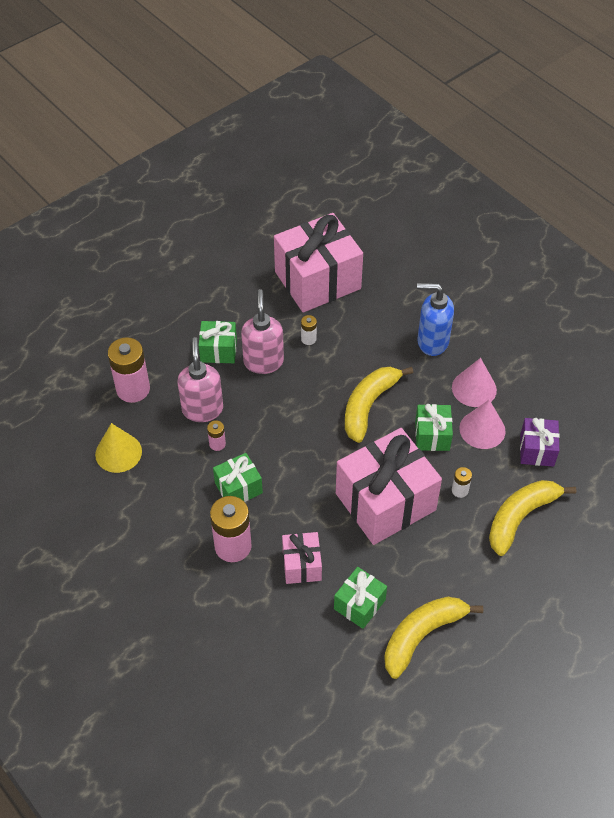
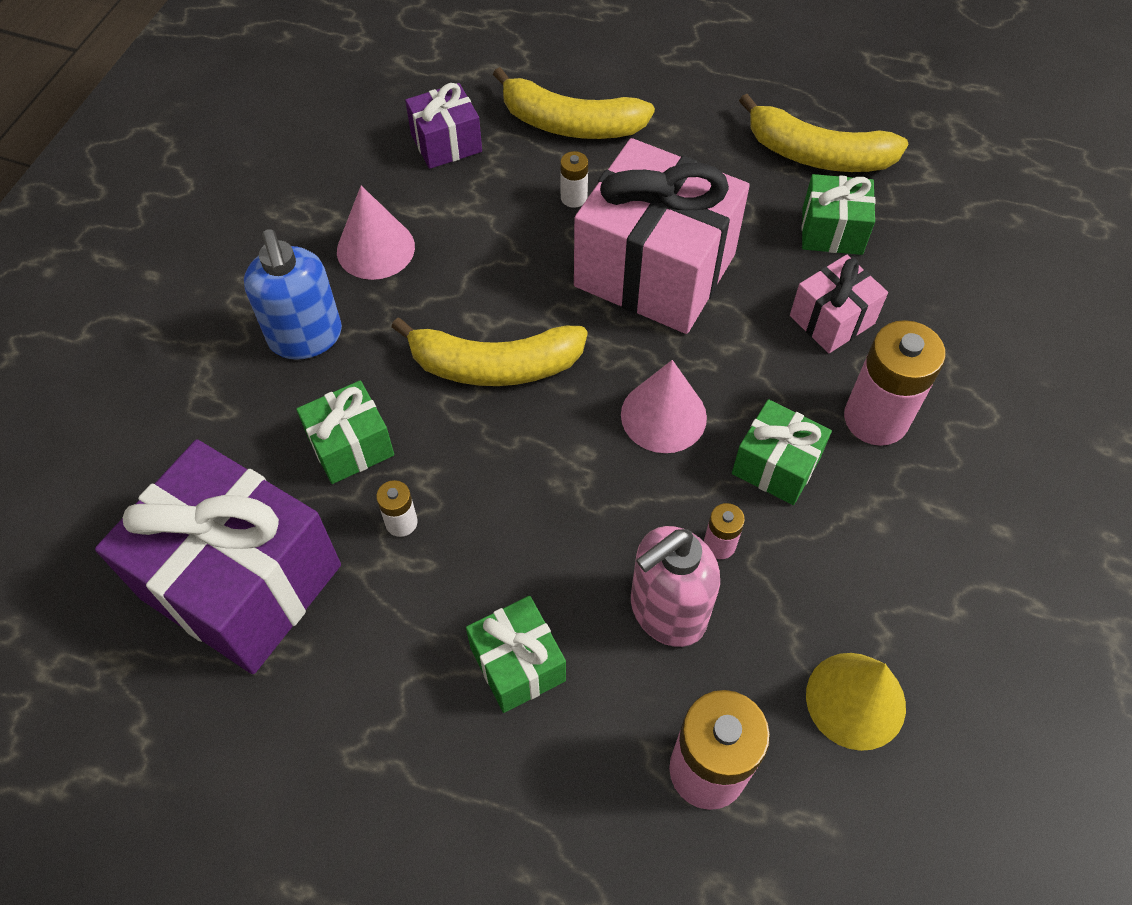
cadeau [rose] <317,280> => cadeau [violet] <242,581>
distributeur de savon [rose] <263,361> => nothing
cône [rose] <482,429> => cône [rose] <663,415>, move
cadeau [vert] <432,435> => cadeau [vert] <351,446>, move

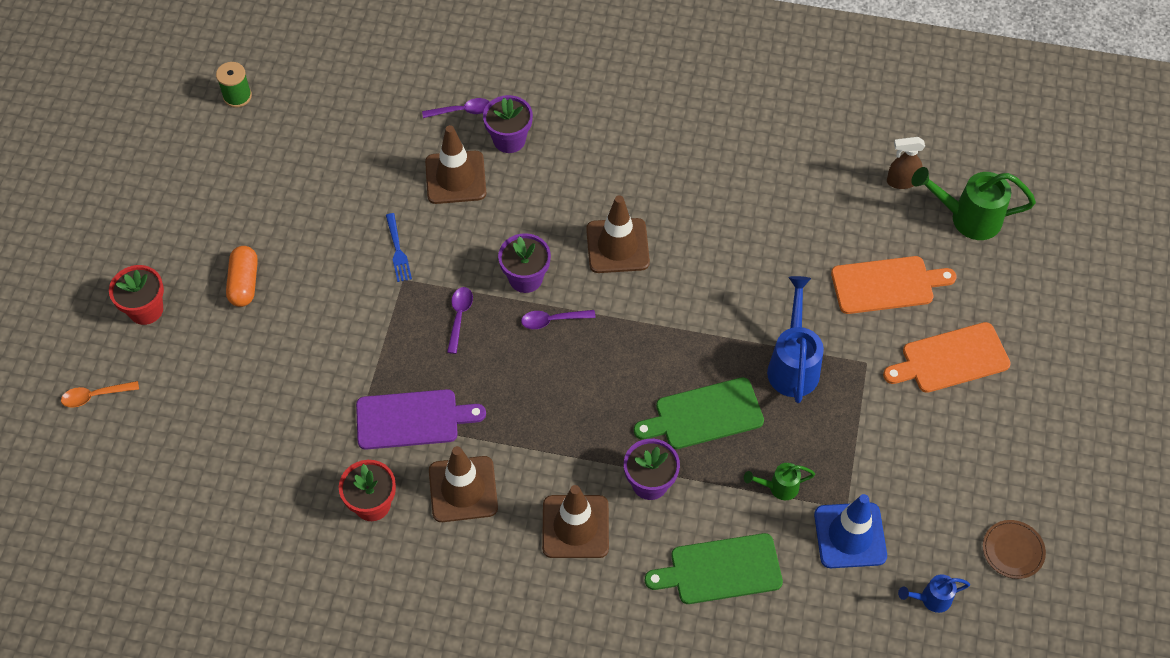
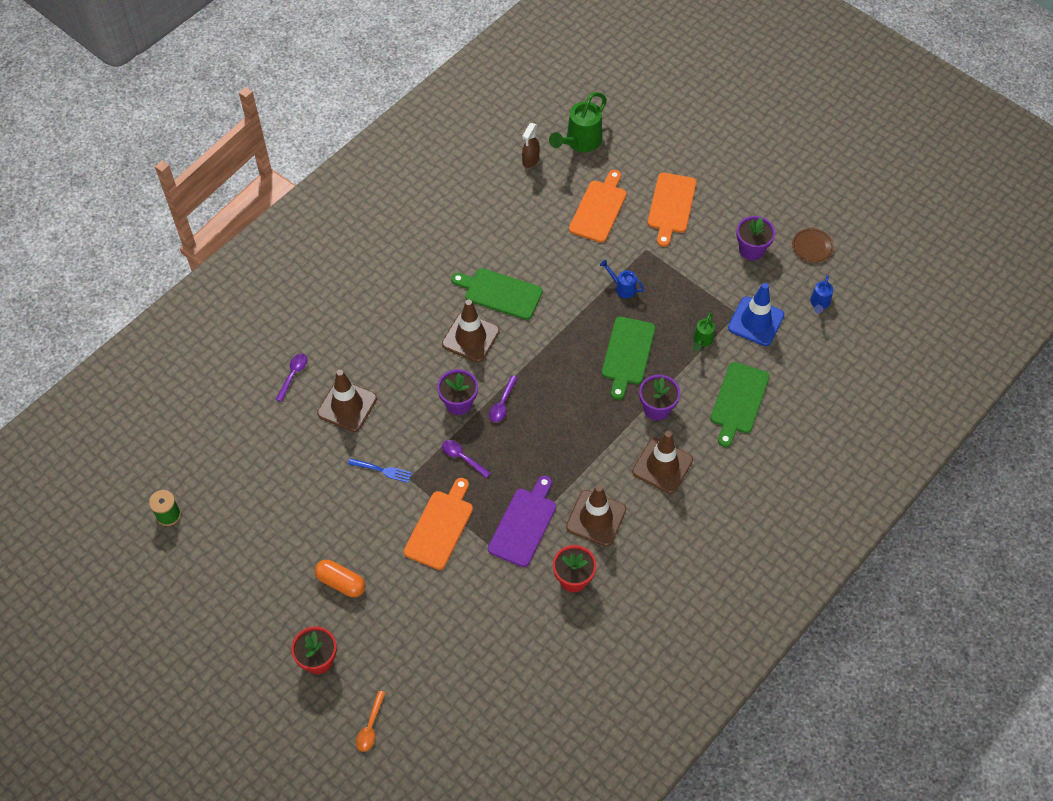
pot de fleurs [violet] <509,140> => pot de fleurs [violet] <751,250>, move
arrosoir [bleu] <793,364> => arrosoir [bleu] <622,287>, x0.54
nothing => planche à découper [vert] <500,293>
nothing => planche à découper [orange] <440,526>

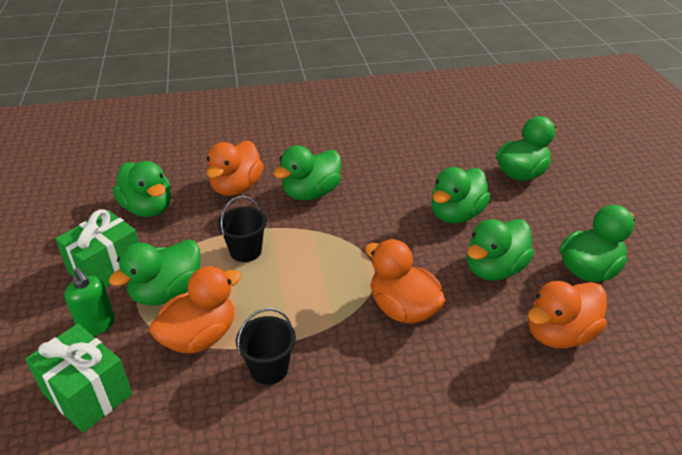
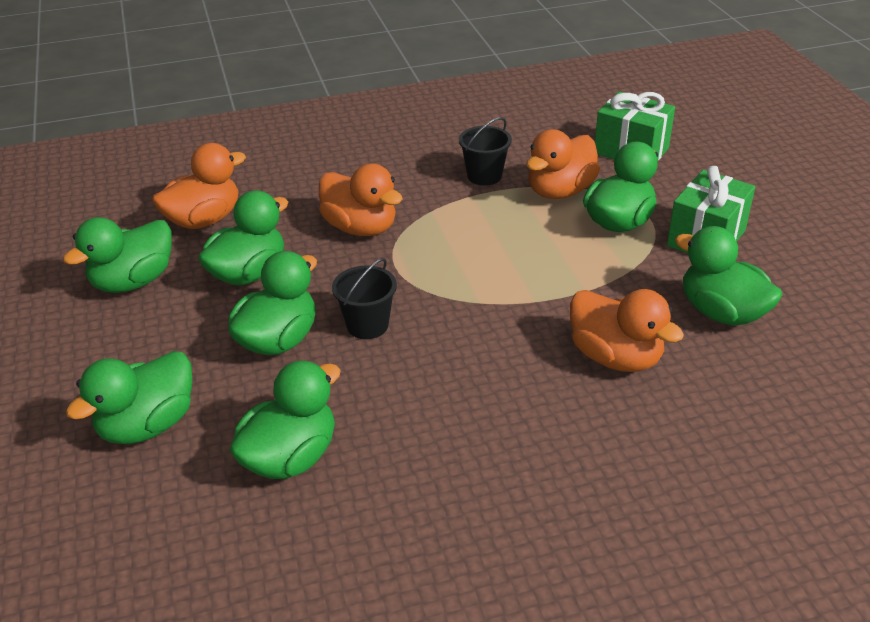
canard [orange] <236,187> => canard [orange] <615,357>, 120 degrees clockwise
canard [vert] <311,193> => canard [vert] <290,457>, move
seau [noir] <245,251> => seau [noir] <367,325>, move
distributeur de savon [vert] <97,325> => nothing

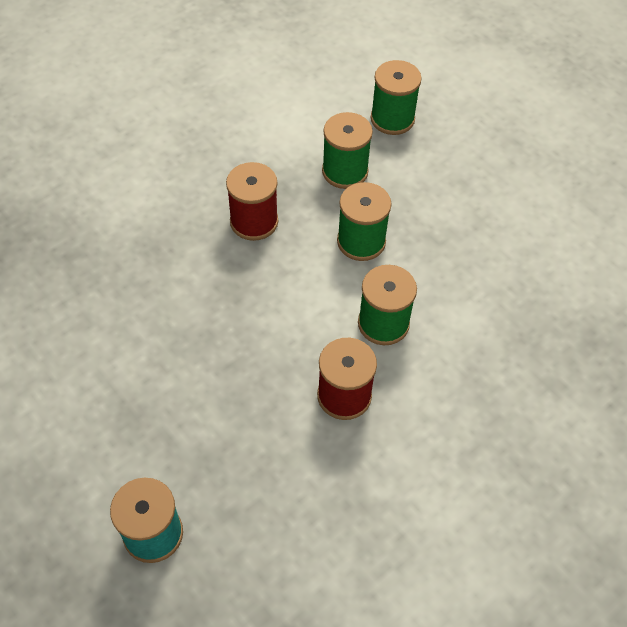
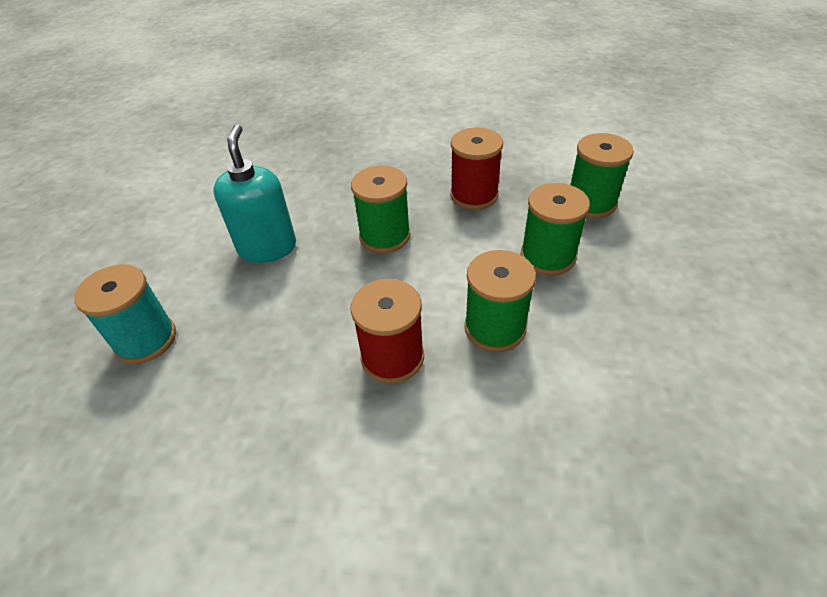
bobine [vert] <392,119> => bobine [vert] <385,236>, move
nothing => distributeur de savon [turquoise] <267,247>

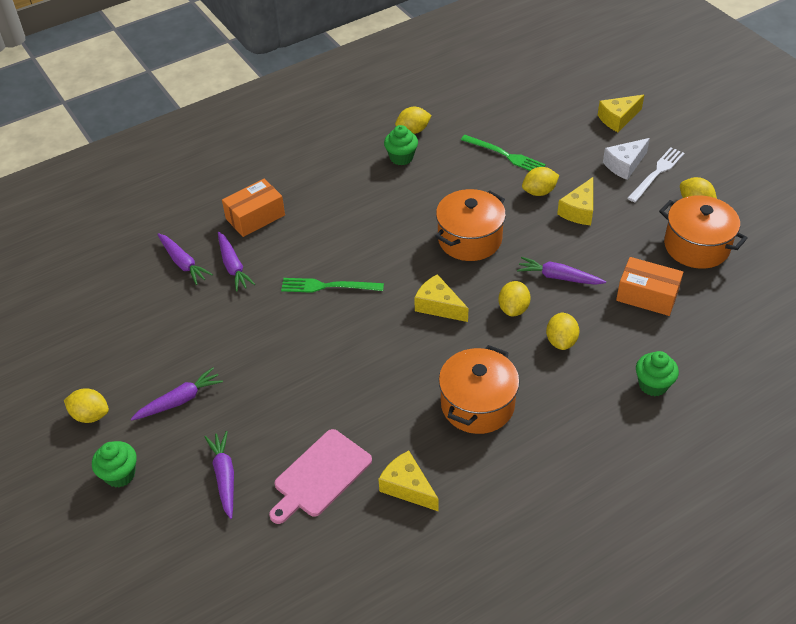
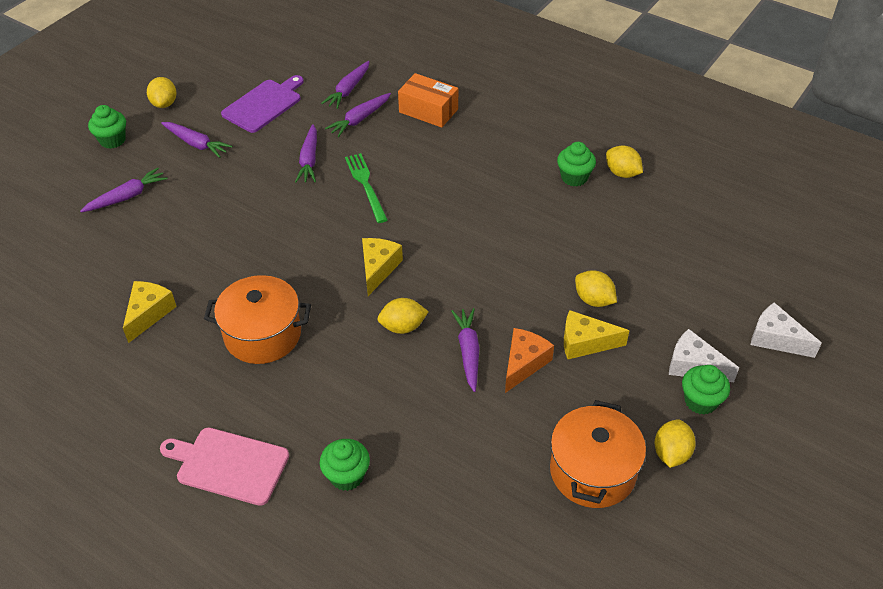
fromage [jaune] <618,119> => fromage [blanc] <776,339>
fourchette [vert] <505,155> => nothing
fourchette [blanc] <657,173> => muffin [vert] <700,401>
marmite [orange] <469,239> => nothing
boîte [orange] <647,296> => nothing
citron [jaune] <561,341> => nothing
planche à découper [rose] <320,476> => planche à découper [rose] <228,465>, move
nothing => planche à découper [violet] <264,104>
nothing => carotte [violet] <309,160>
nothing => fromage [orange] <524,363>

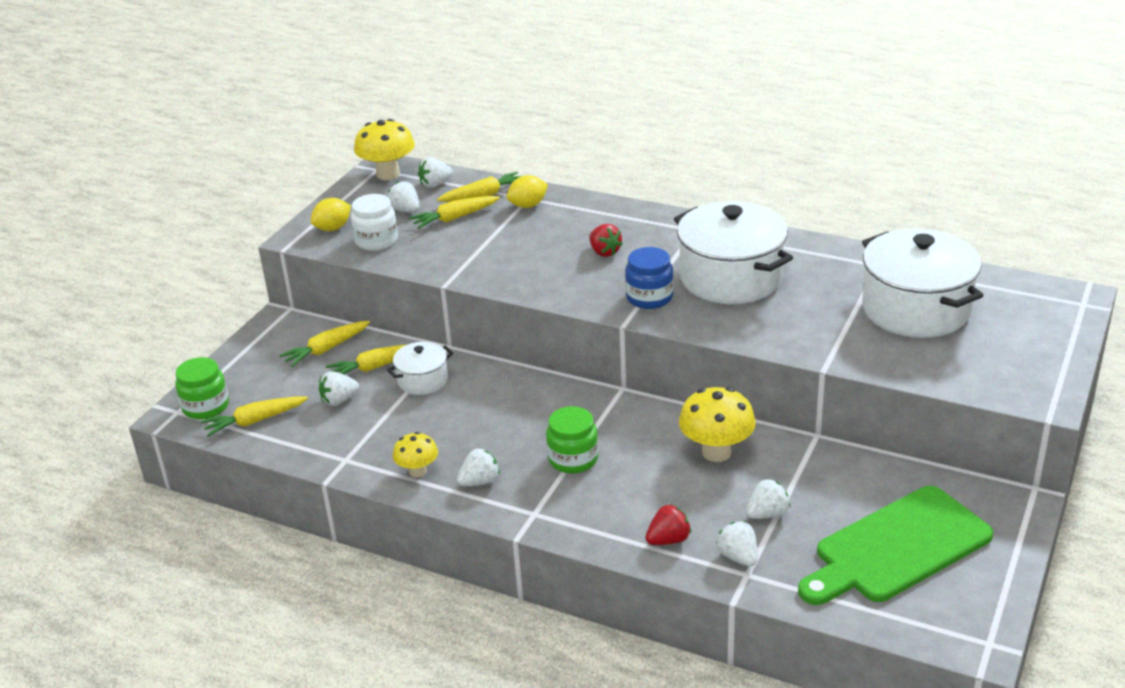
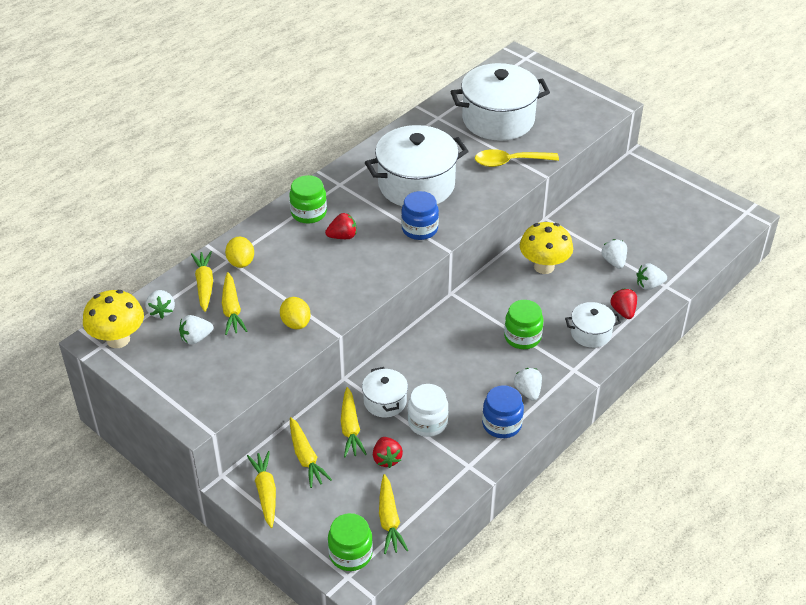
bocal [blanc] <376,241> => bocal [blanc] <427,422>, move
citron [jaune] <333,228> => citron [jaune] <296,323>, move
fraise [blanc] <339,400> => fraise [rouge] <386,459>
champignon [jaune] <418,471> => bocal [bleu] <502,424>
planche à découper [vert] <897,548> => nothing
nothing => cuillère [jaune] <510,162>
nothing => bocal [vert] <309,213>
nothing => marmite [blanc] <591,333>
nothing => carotte [jaune] <265,492>

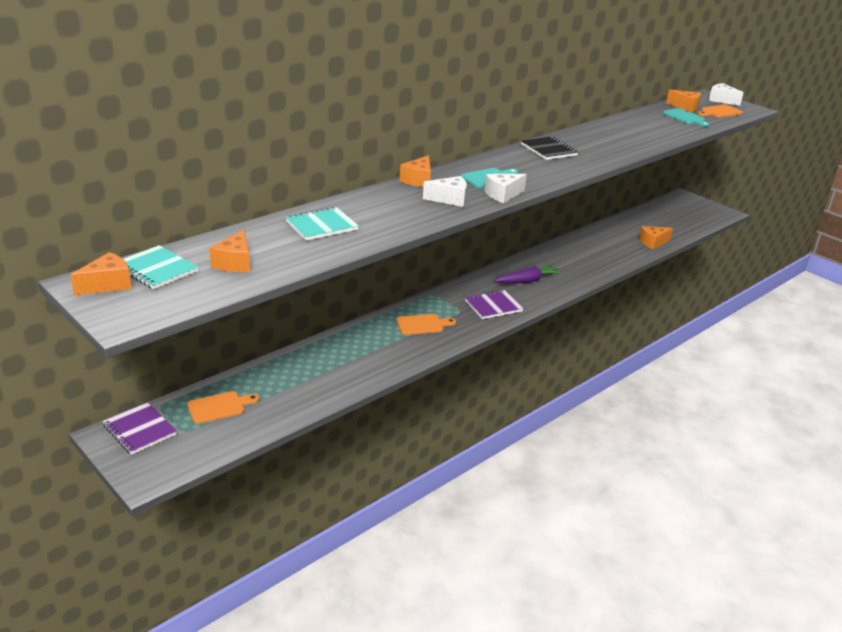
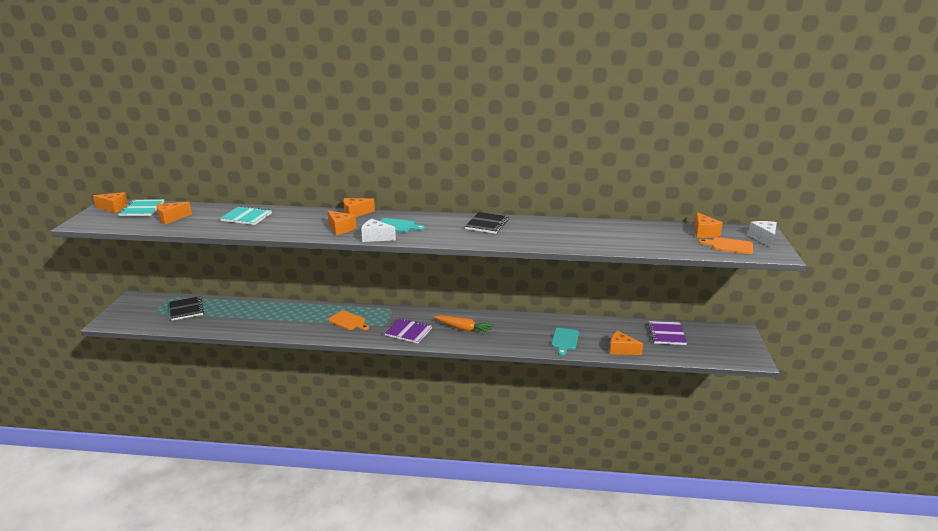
planche à découper [turquoise] <685,117> => planche à découper [turquoise] <564,340>, move
fromage [blanc] <450,199> => fromage [orange] <341,228>
carotte [violet] <527,281> => carotte [orange] <464,329>
planche à découper [orange] <219,407> => carnet [noir] <186,309>
carnet [violet] <140,430> => carnet [violet] <666,334>, move

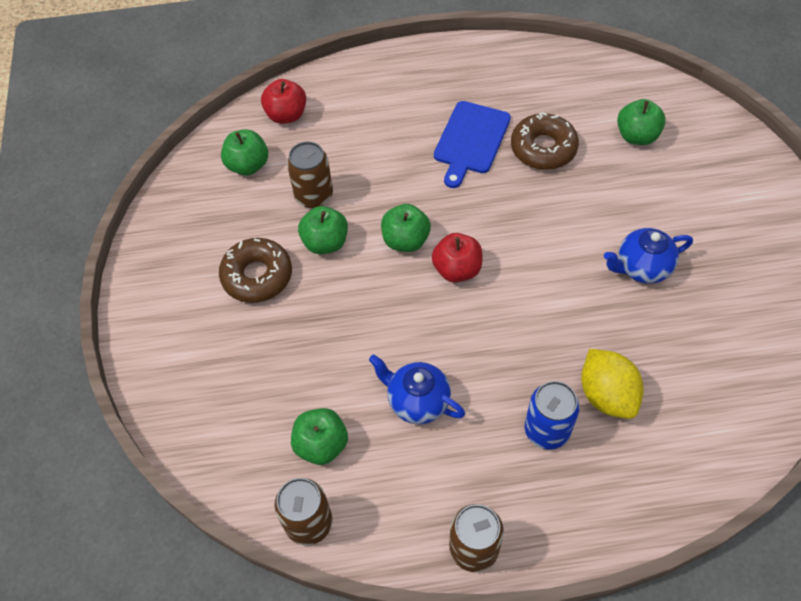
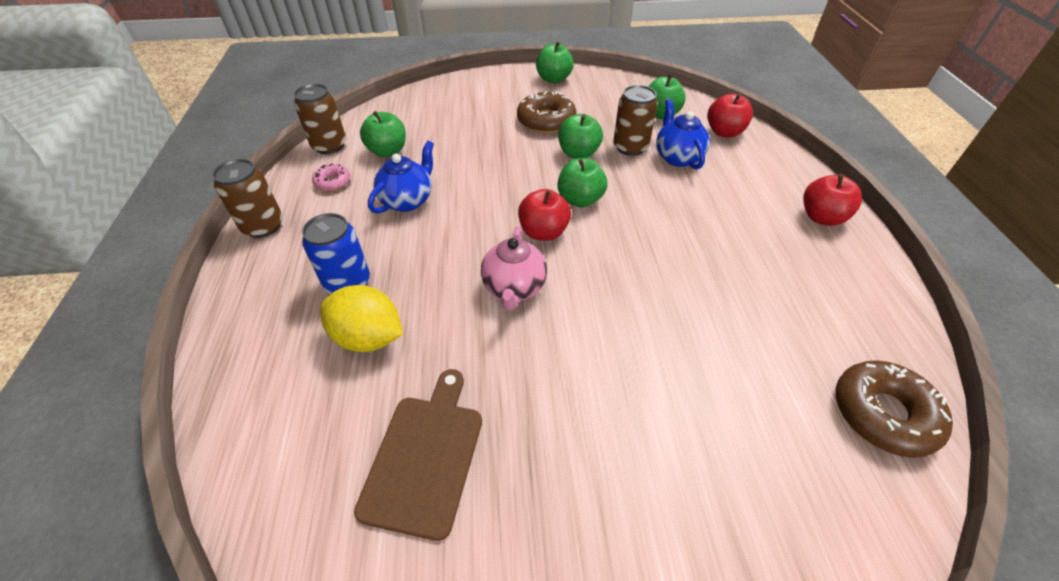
pomme [vert] <636,136> => pomme [vert] <553,79>, move
planche à découper [bleu] <471,140> => nothing
beignet [marron] <543,148> => beignet [marron] <883,414>, move
théière [bleu] <642,267> => théière [bleu] <677,157>, move
citron [jaune] <607,395> => citron [jaune] <368,337>, 45 degrees clockwise
nothing => beignet [rose] <333,182>
nothing => pomme [rouge] <821,217>
nothing => théière [rose] <514,288>
nothing => planche à découper [marron] <425,457>

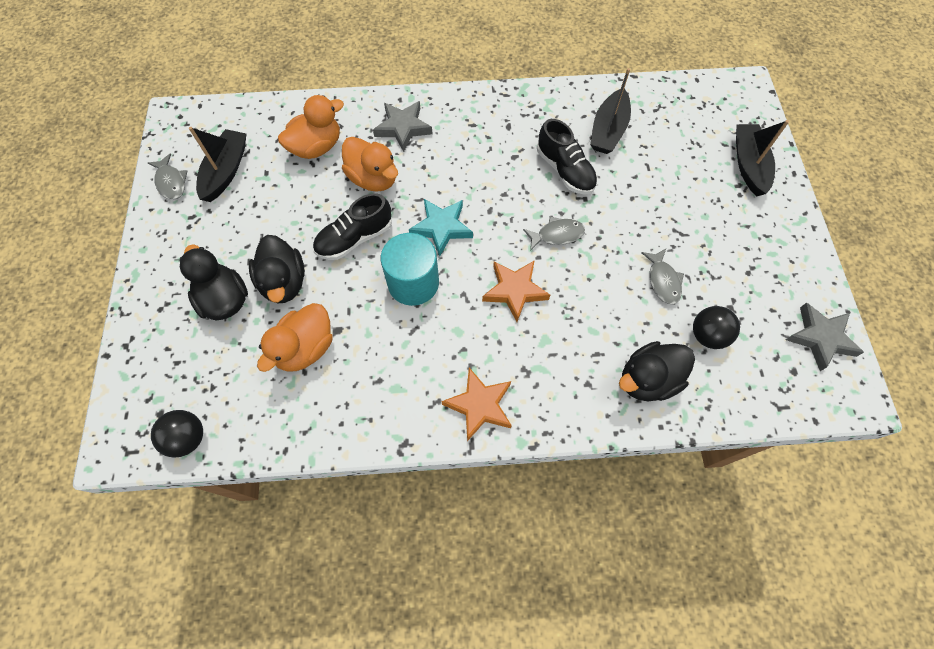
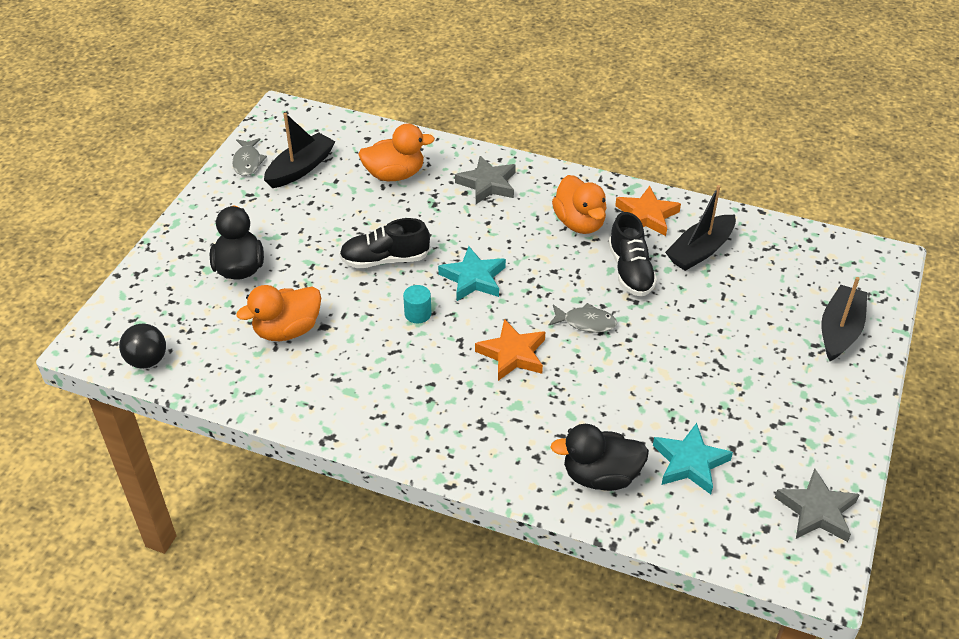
canard [orange] <373,178> => canard [orange] <579,223>, move
cylindre [turquoise] <413,283> => cylindre [turquoise] <418,314>, x0.49
canard [noir] <284,282> => nothing
poisson [gris] <663,281> => nothing
balle [noir] <707,335> => étoile [turquoise] <690,462>
étoile [orange] <479,405> => étoile [orange] <646,216>, move

